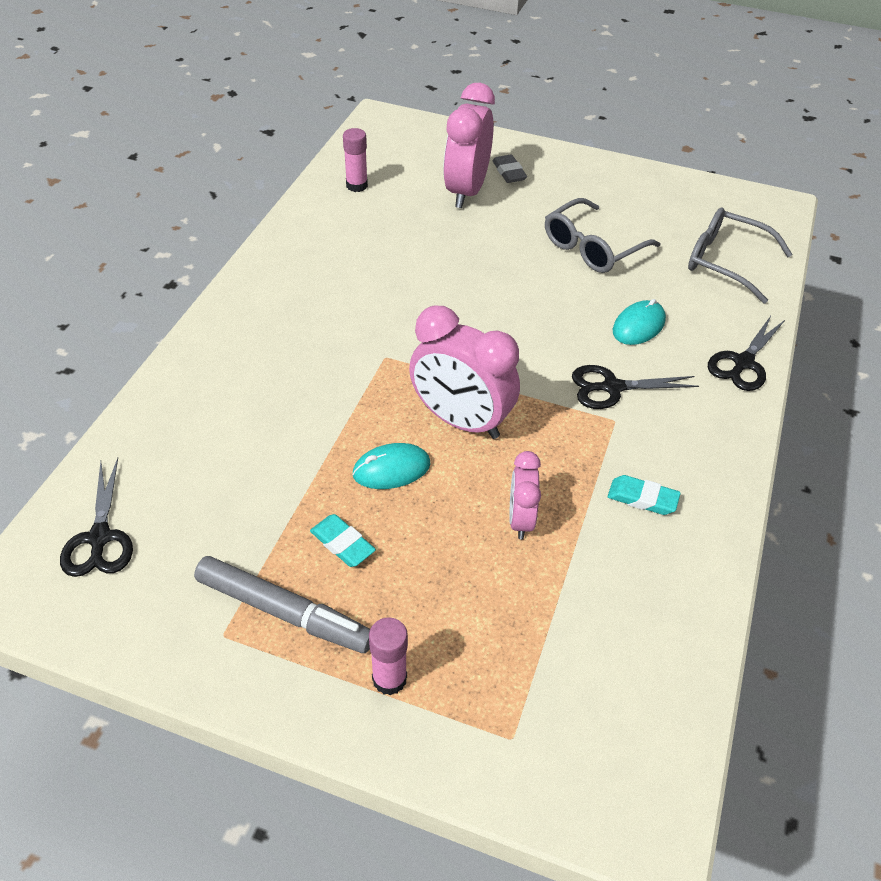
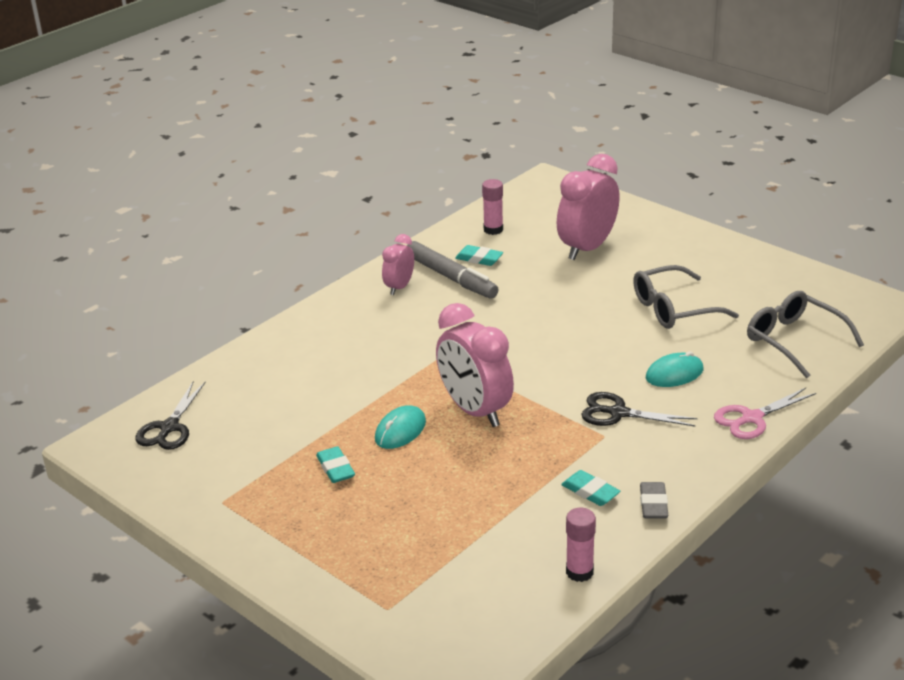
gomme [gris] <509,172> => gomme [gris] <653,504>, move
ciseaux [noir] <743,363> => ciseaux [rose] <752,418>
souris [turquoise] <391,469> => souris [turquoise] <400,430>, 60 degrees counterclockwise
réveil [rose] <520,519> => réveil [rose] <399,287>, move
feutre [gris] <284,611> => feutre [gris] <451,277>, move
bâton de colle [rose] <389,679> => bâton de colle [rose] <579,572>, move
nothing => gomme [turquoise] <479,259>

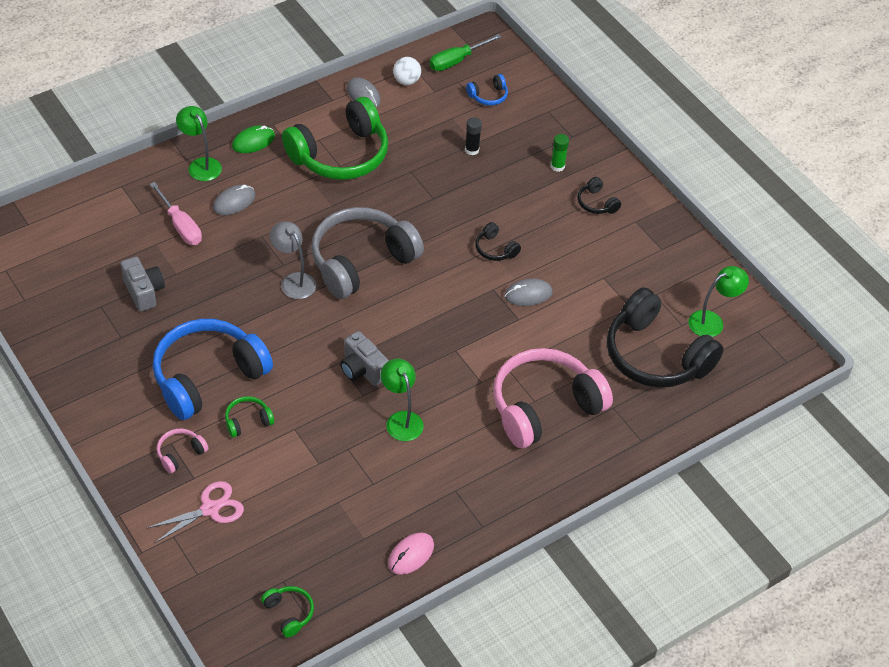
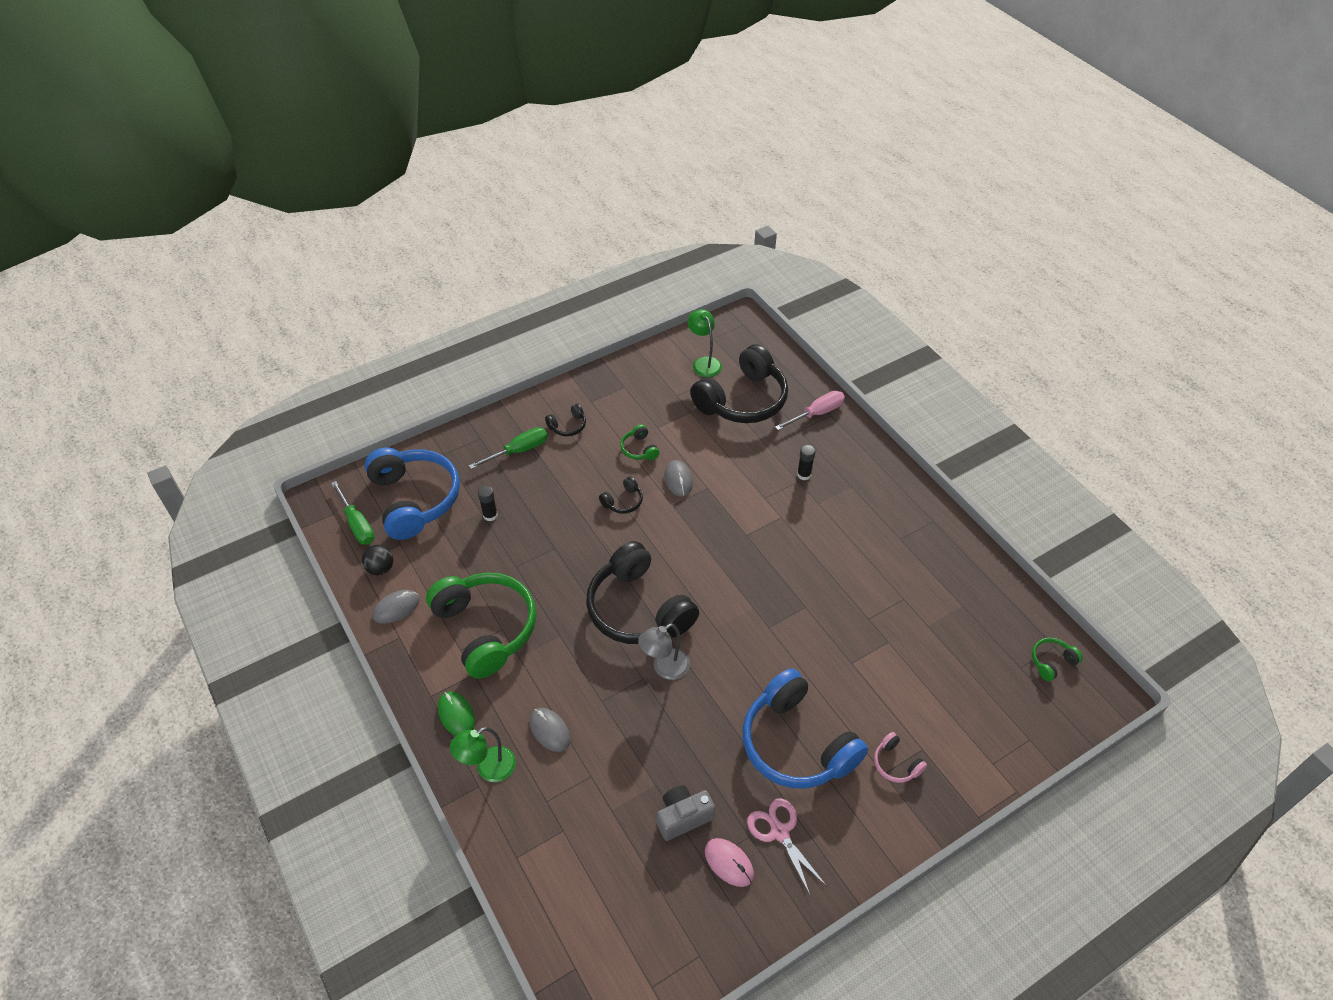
balle [blanc] <406,81> => balle [noir] <380,568>
casque audio [bleu] <488,96> => casque audio [bleu] <415,499>, x2.40
bâton de colle [vert] <557,166> => tournevis [vert] <519,451>
tournevis [rose] <180,226> => tournevis [rose] <817,413>, move
casque audio [gris] <361,261> => casque audio [noir] <638,609>
appareil photo [gris] <362,369> => nothing
casque audio [rose] <544,407> => bâton de colle [noir] <804,474>
lampe [vert] <401,419> => nothing
casque audio [vert] <247,421> => casque audio [vert] <639,449>, move
ciseaux [rose] <210,509> => ciseaux [rose] <779,832>, move
souris [rose] <411,555> => souris [rose] <729,863>, move

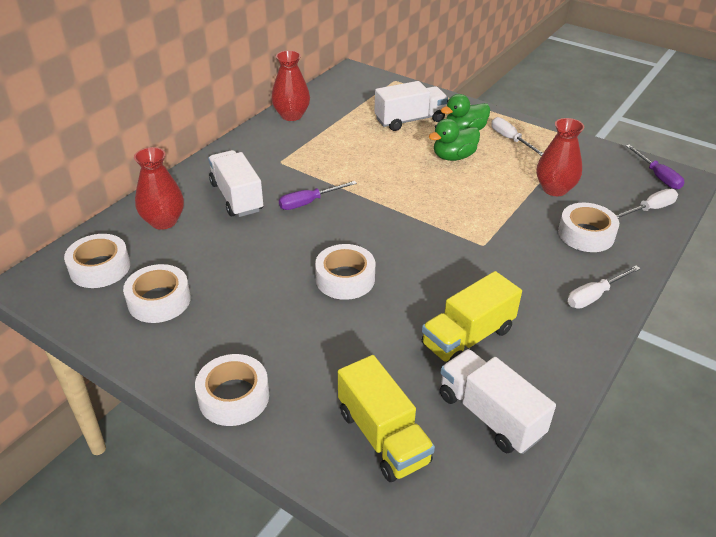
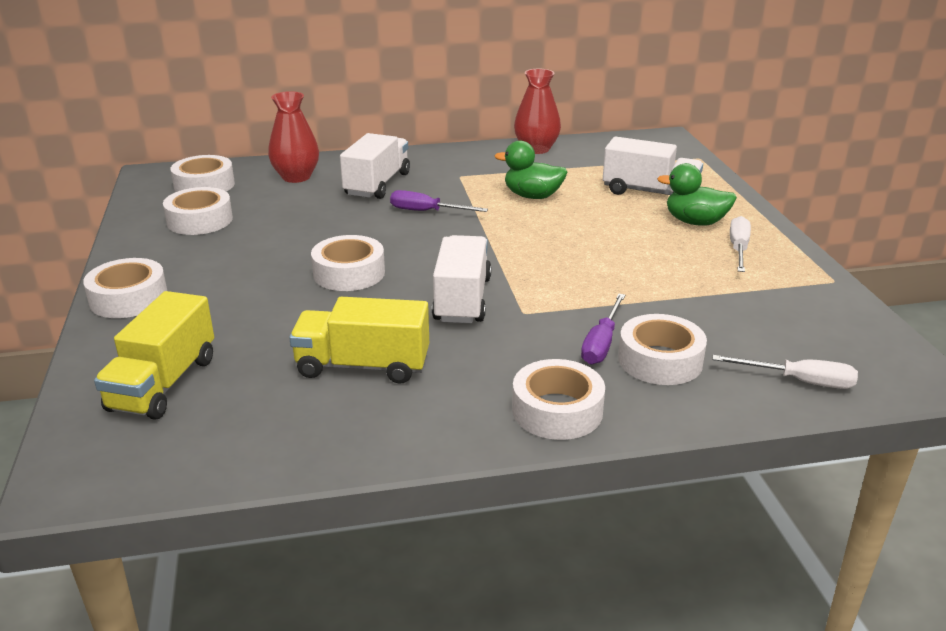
vase [rouge] <554,189> => nothing
canard [vert] <453,157> => canard [vert] <532,196>, move
tournevis [violet] <657,176> => tournevis [violet] <601,343>, move
tournevis [blanc] <594,296> => ruban adhésif [blanc] <557,410>
camion [blanc] <490,415> => camion [blanc] <462,299>, move

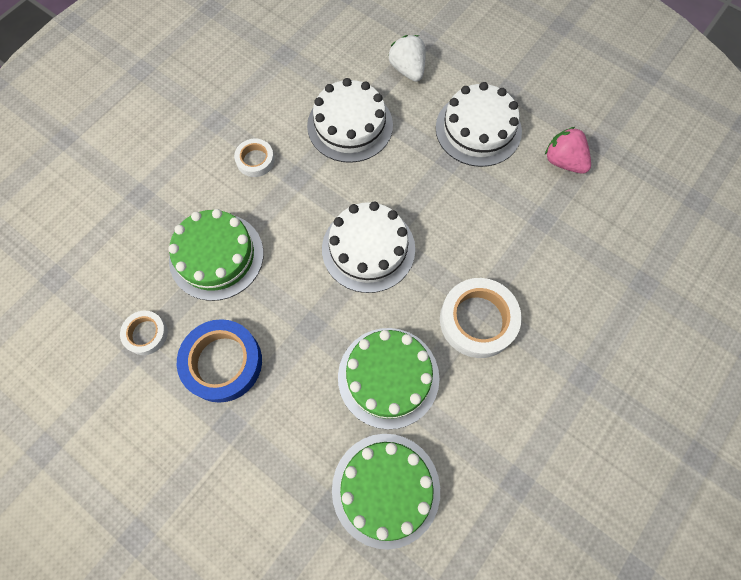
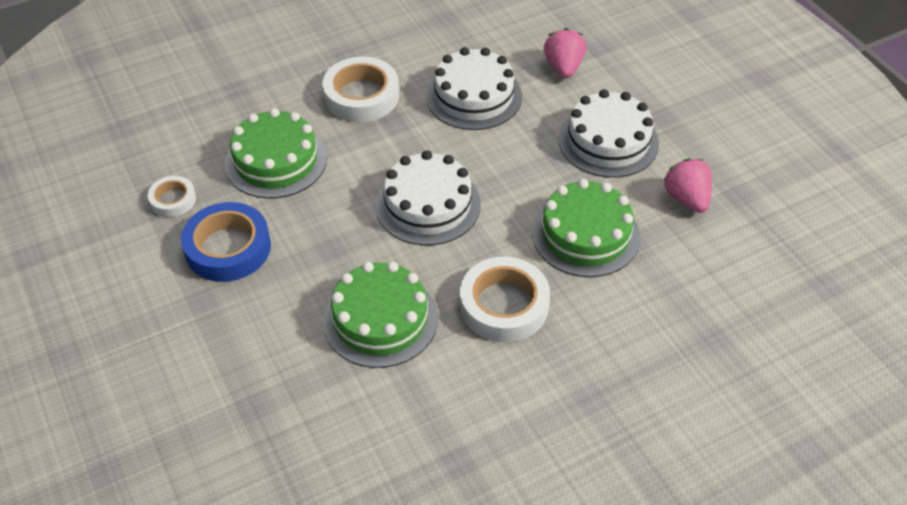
fraise [blanc] <407,70> => fraise [rose] <563,67>
ruban adhésif [blanc] <255,160> => ruban adhésif [blanc] <361,96>, x1.80
gâteau [vert] <386,489> => gâteau [vert] <585,234>, move

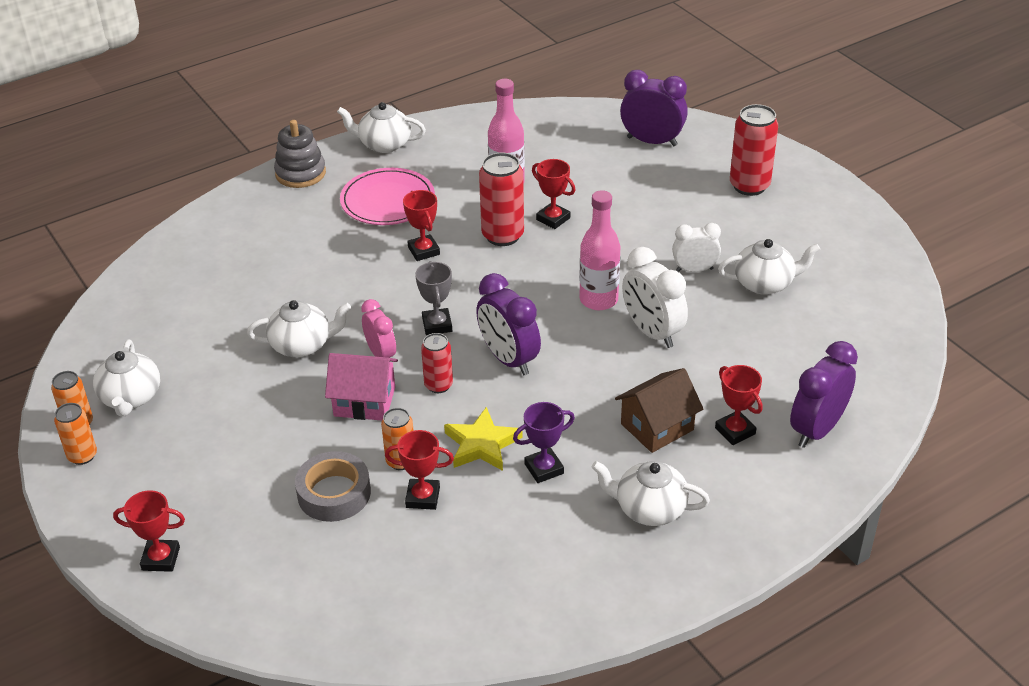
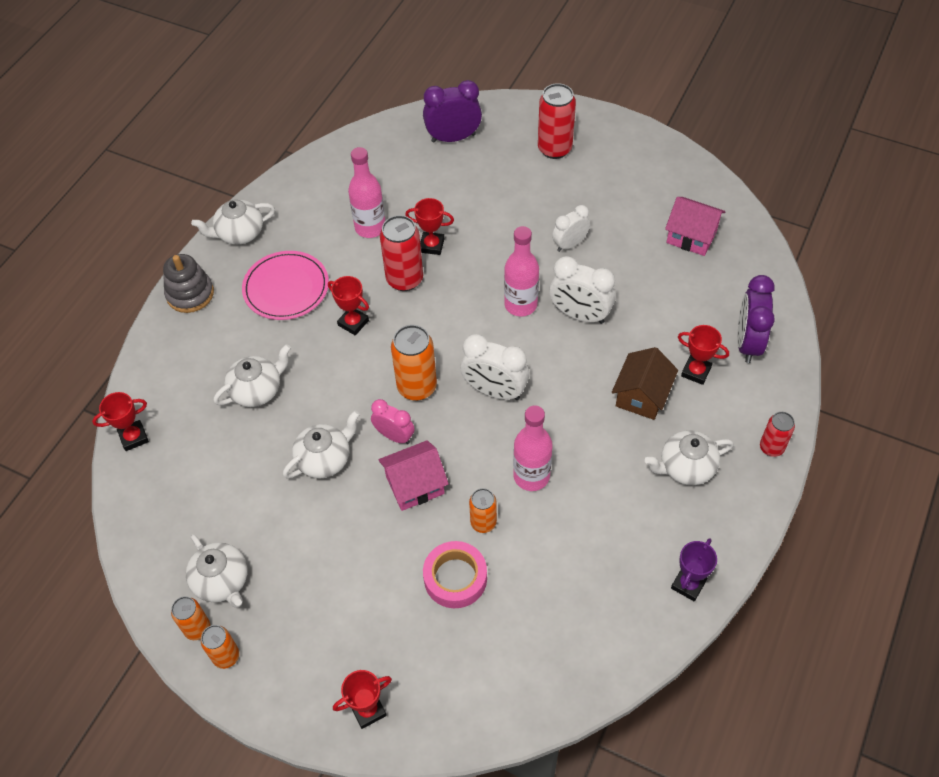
théière [blanc] <765,283> => théière [blanc] <257,390>, move
trophée [gris] <437,325> => canette [orange] <417,387>
réveil [violet] <508,359> => réveil [blanc] <494,391>
canette [rouge] <438,385> => canette [rouge] <771,447>, move
trophée [violet] <544,468> => trophée [violet] <688,584>, move
étoile [jaune] <482,444> => bouteille [rose] <531,476>
trophée [rouge] <423,497> => trophée [rouge] <134,437>, move
ruban adhésif [gris] <334,493> => ruban adhésif [rose] <455,578>
nothing => maison [rose] <691,236>

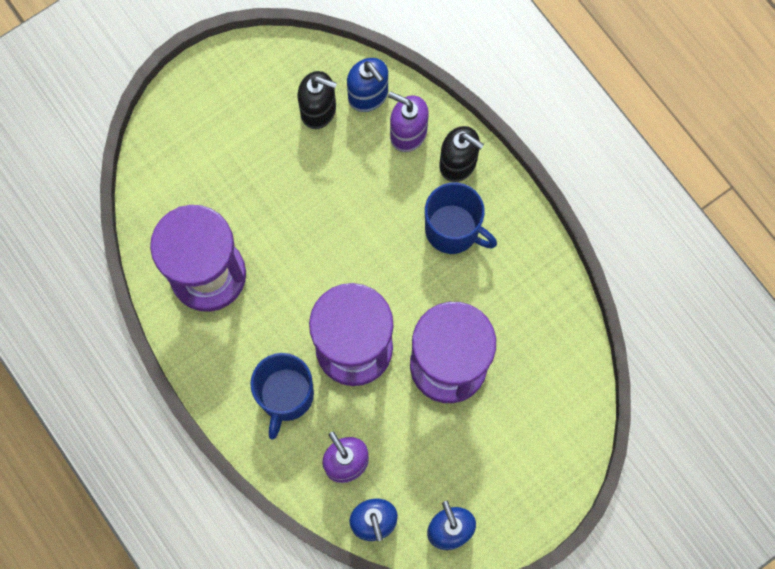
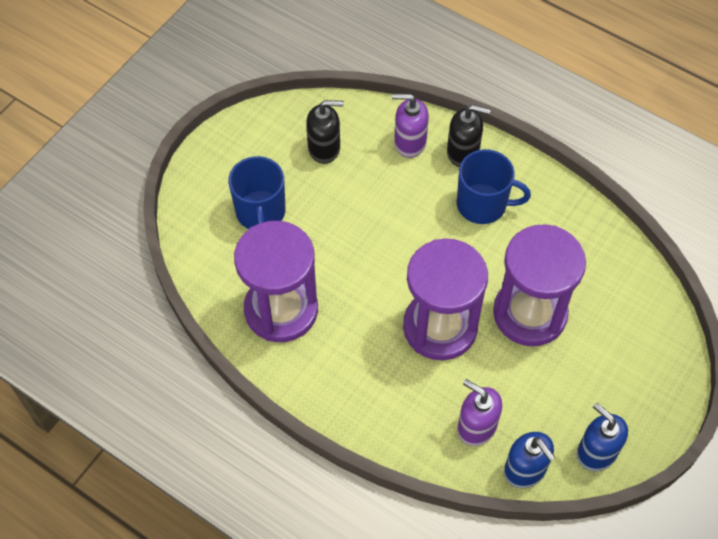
distributeur de savon [bleu] <368,95> => nothing
tasse [bleu] <285,395> => tasse [bleu] <260,212>, move

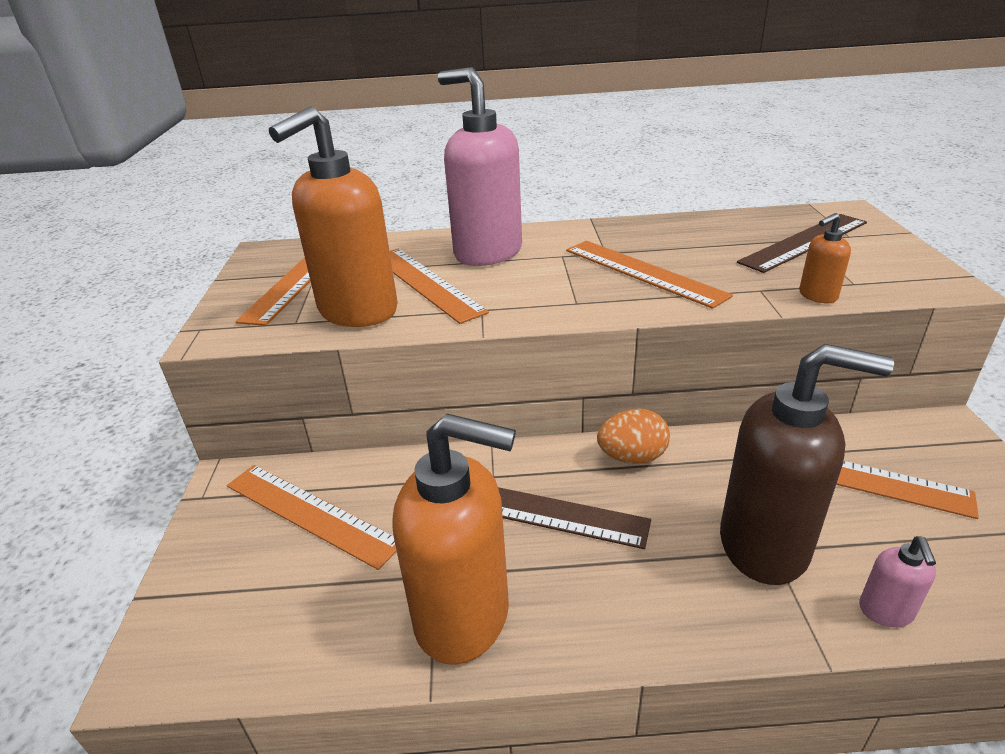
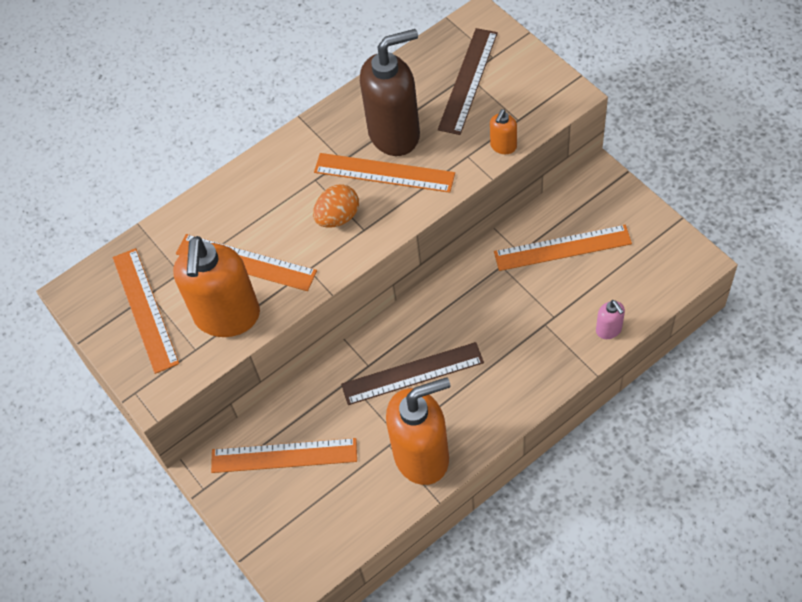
distributeur de savon [rose] <487,253> => nothing
distributeur de savon [marron] <765,545> => distributeur de savon [marron] <395,134>, move
œuf [orange] <632,457> => œuf [orange] <338,217>, move

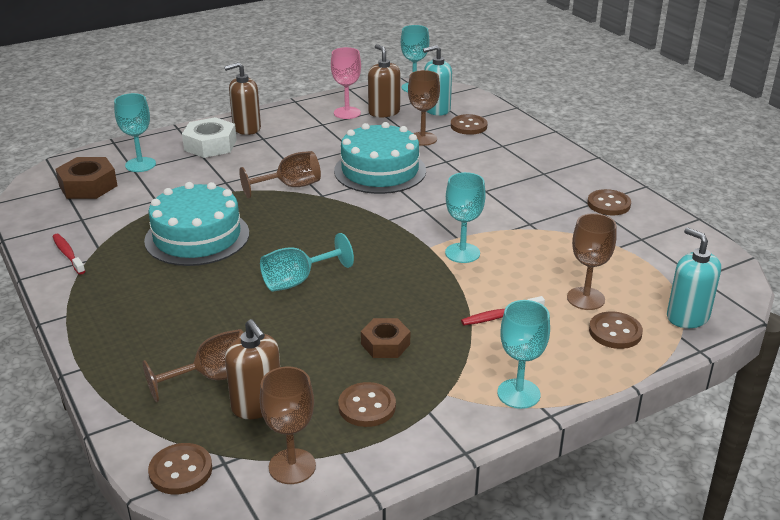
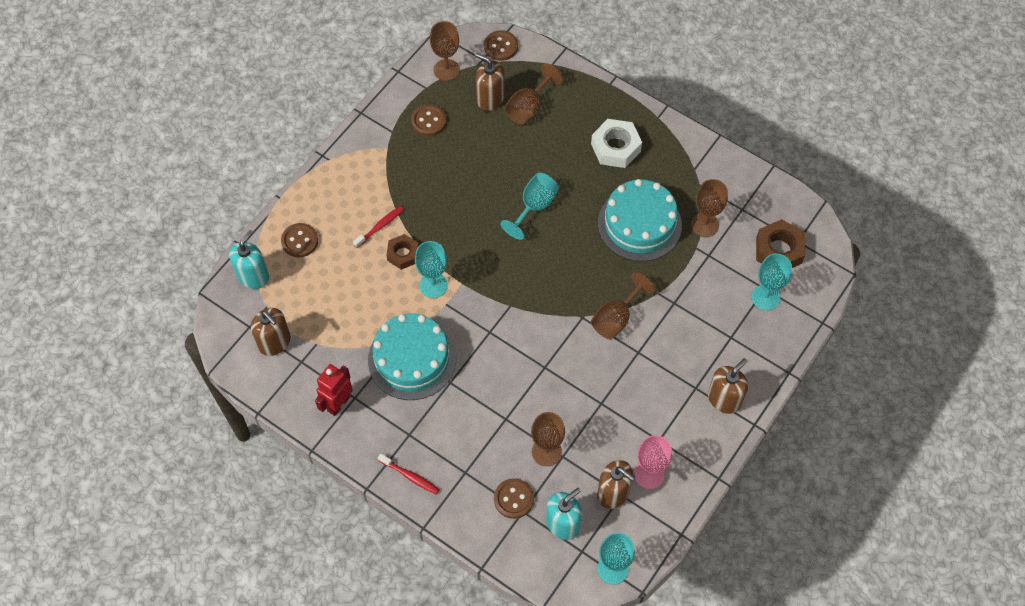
écrou [blanc] <210,145> => écrou [blanc] <615,147>, move
gâteau [turquoise] <380,171> => gâteau [turquoise] <412,359>, move
bouton [marron] <608,204> => robot [rouge] <338,403>
verre à pied [marron] <585,298> => verre à pied [marron] <705,225>, move
distributeur de savon [turquoise] <687,317> => distributeur de savon [turquoise] <253,276>, 90 degrees counterclockwise
brosse à dents [rouge] <68,254> => brosse à dents [rouge] <410,476>, move
verre à pied [turquoise] <518,394> => nothing
écrou [marron] <385,344> => écrou [marron] <403,254>, move
nothing => distributeur de savon [marron] <274,342>

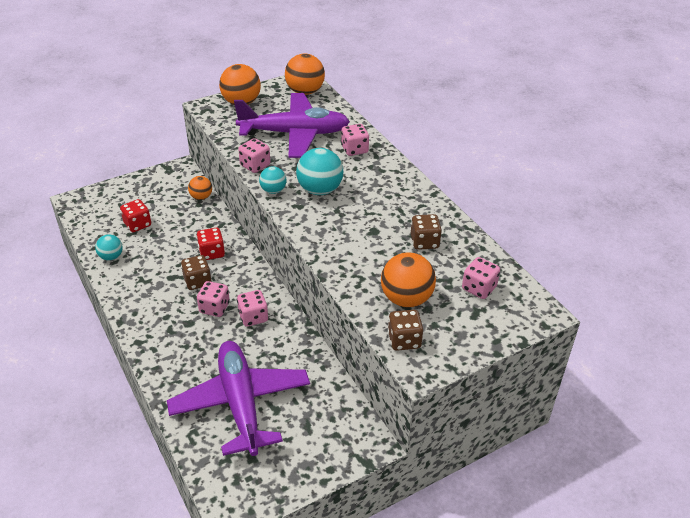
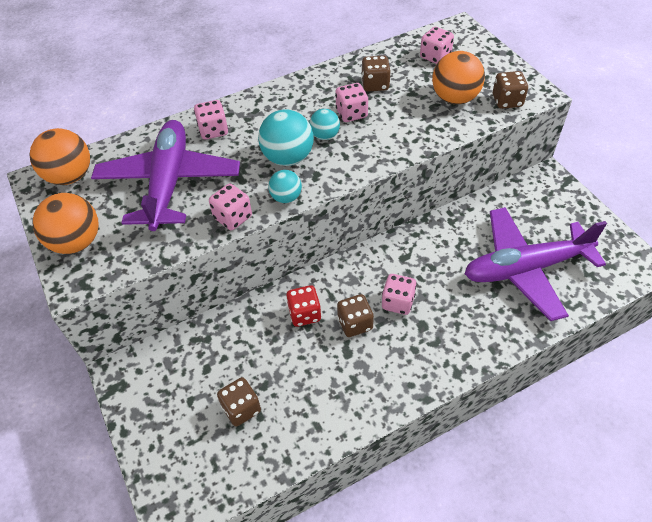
balle [orange] <201,197> => nothing
dé [rouge] <137,224> => dé [marron] <241,408>
balle [turquoise] <111,257> => balle [turquoise] <325,136>, move
dé [rose] <253,317> => dé [rose] <351,113>, move

